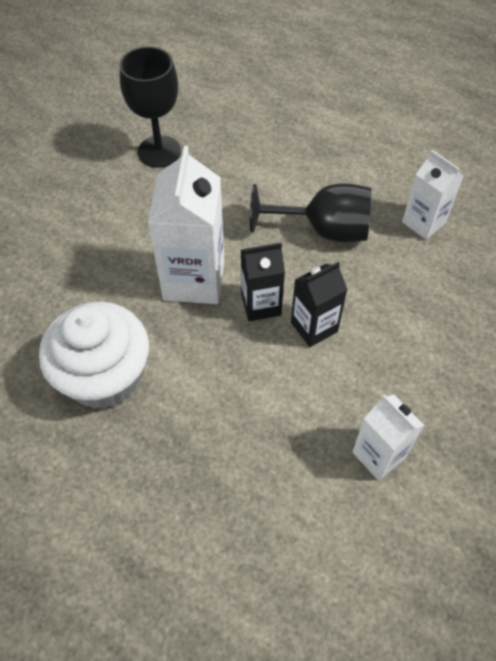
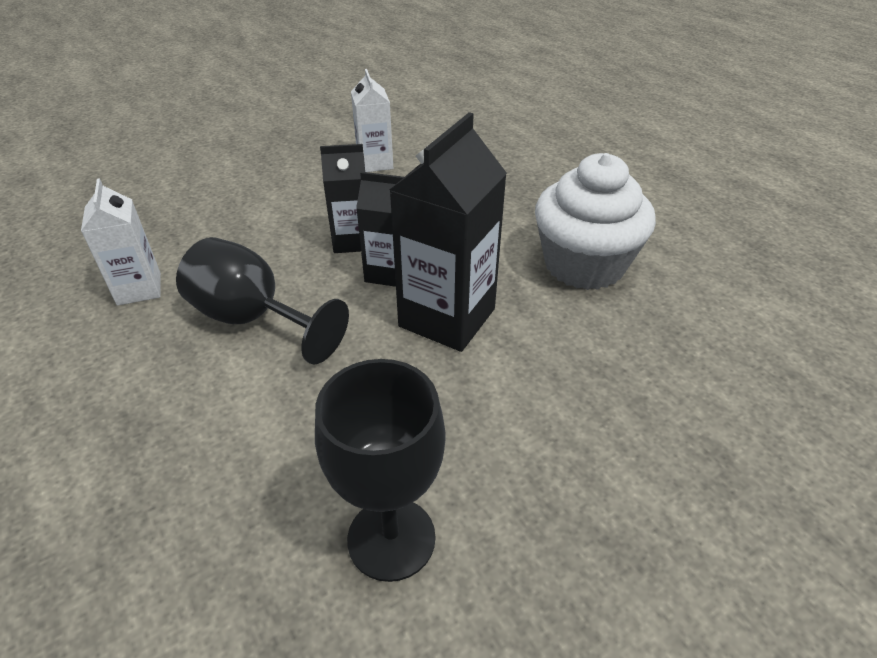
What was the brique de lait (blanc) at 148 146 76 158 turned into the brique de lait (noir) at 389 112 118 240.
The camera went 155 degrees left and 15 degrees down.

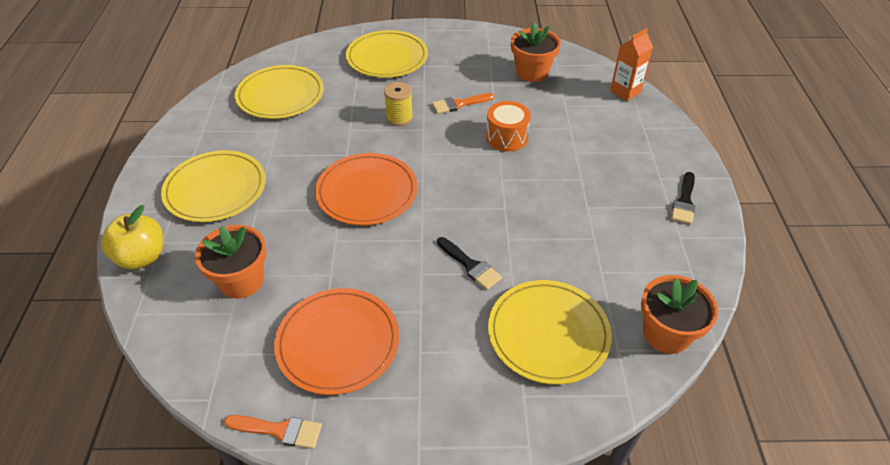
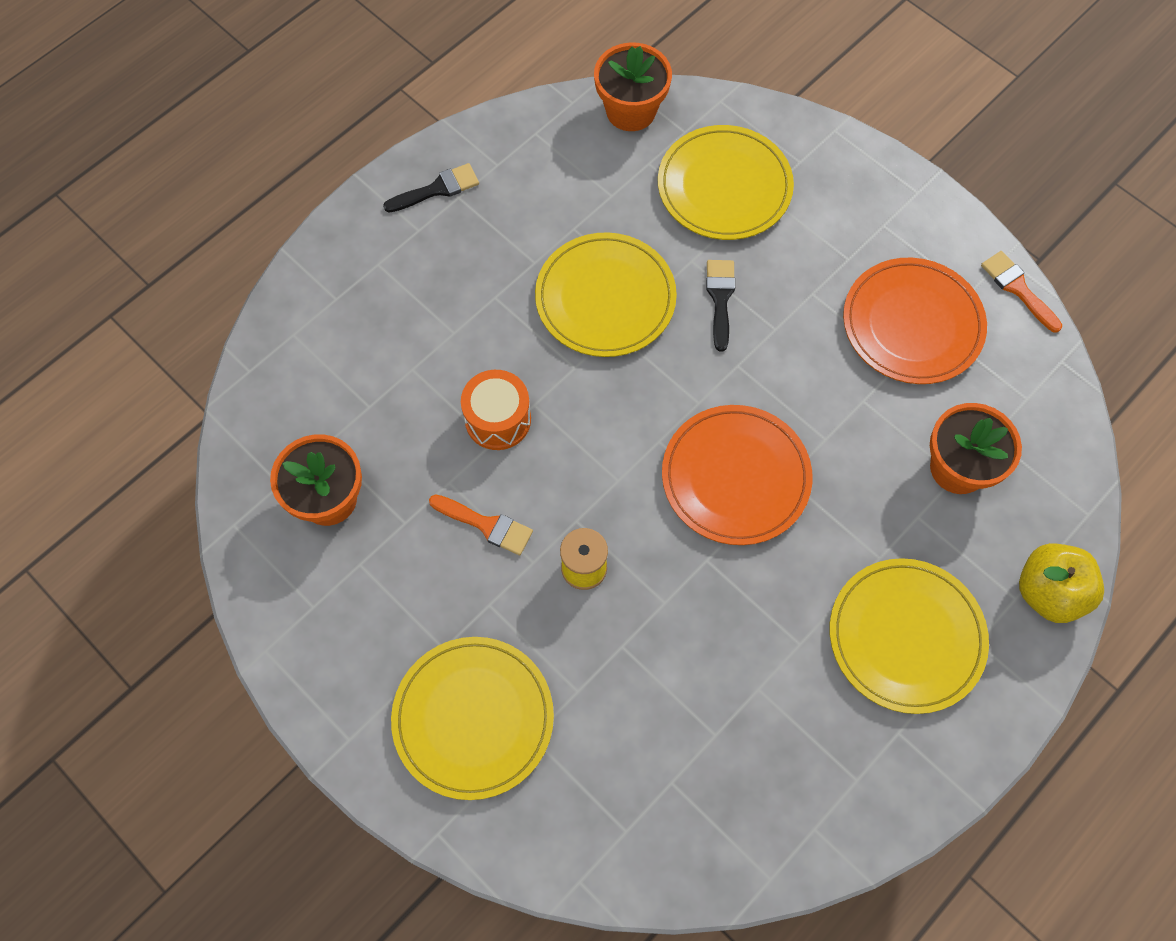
The second view lost the brique de lait (orange) at 610 28 43 73.
The assiette (jaune) ended up elsewhere, having gone from 235 65 89 54 to 535 232 142 125.
The camera went 135 degrees left and 20 degrees up.

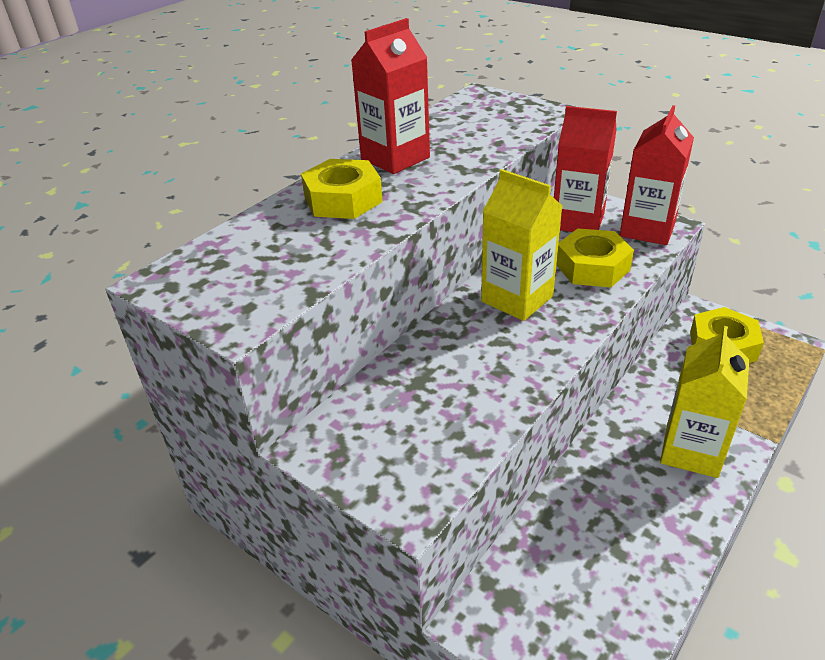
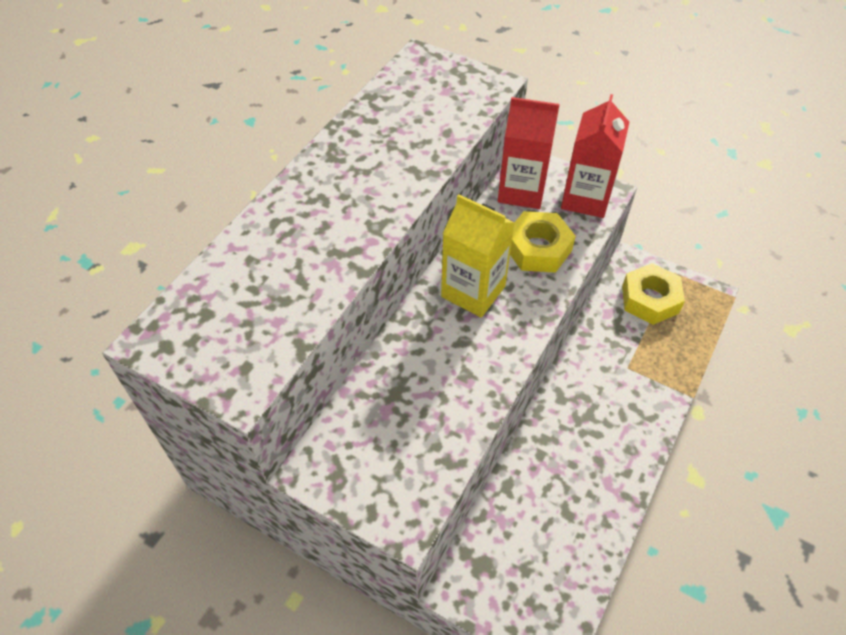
The second view lost the brique de lait (rouge) at 351 18 79 156.
The second view lost the écrou (jaune) at 301 159 82 60.
The second view lost the brique de lait (jaune) at 660 326 89 152.
The camera went 10 degrees left and 15 degrees up.

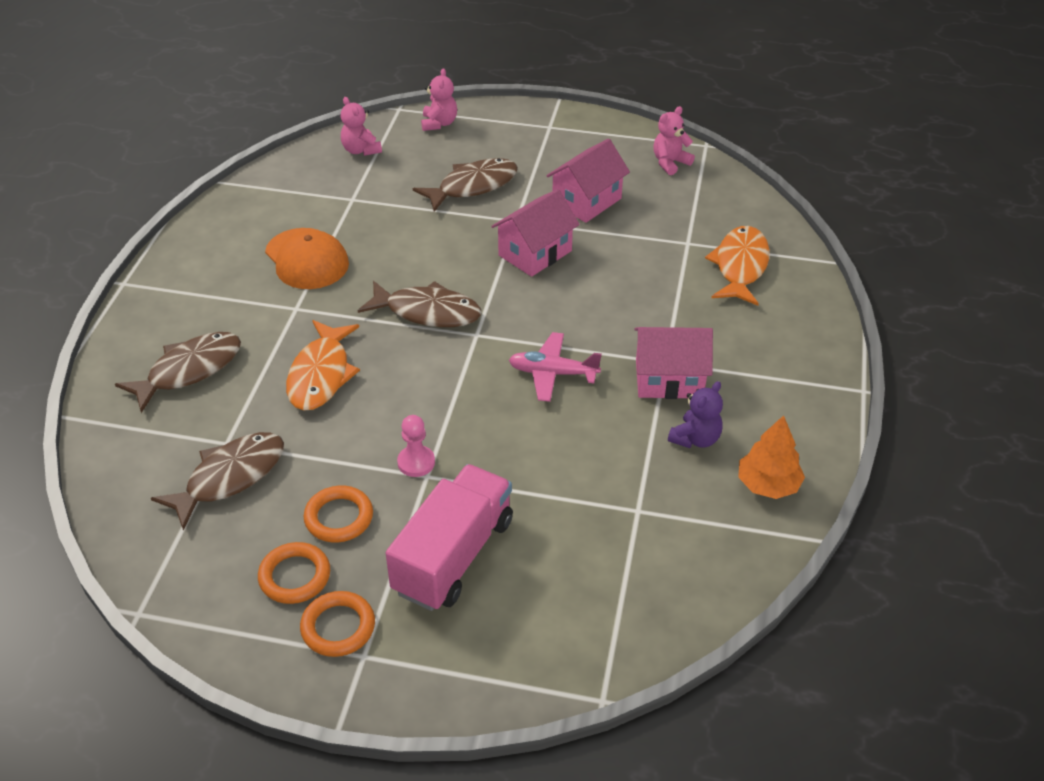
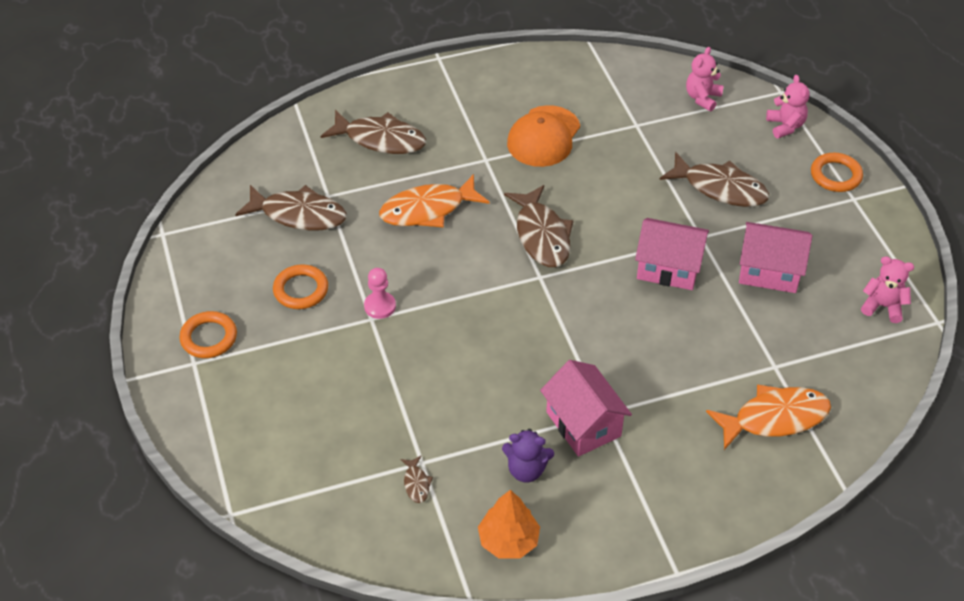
The ours en peluche (rose) at 421 68 36 63 ended up facing another way, 75 degrees counterclockwise from before.
The second view lost the avion (rose) at 509 332 93 70.
The second view lost the camion (rose) at 386 464 127 147.
The anneau (orange) ended up elsewhere, having gone from 258 542 72 62 to 811 153 52 39.
The second view gained the poisson (marron) at 400 456 33 47.
The camera went 60 degrees right and 5 degrees up.

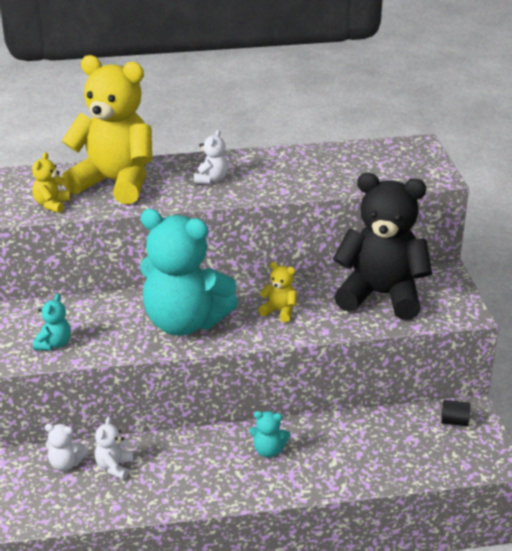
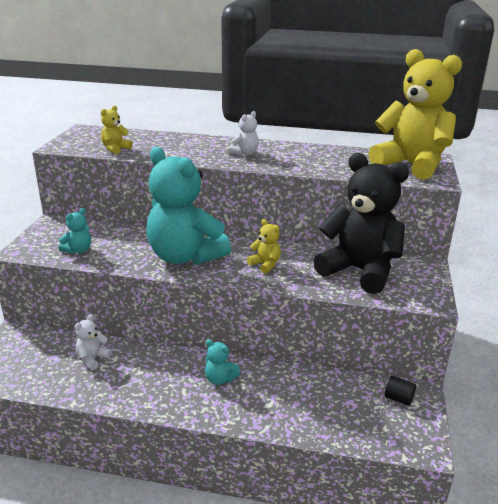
The ours en peluche (jaune) ended up elsewhere, having gone from 62 55 90 149 to 368 49 94 131.
The second view lost the ours en peluche (blanc) at 45 424 42 47.
The camera went 20 degrees right and 5 degrees down.

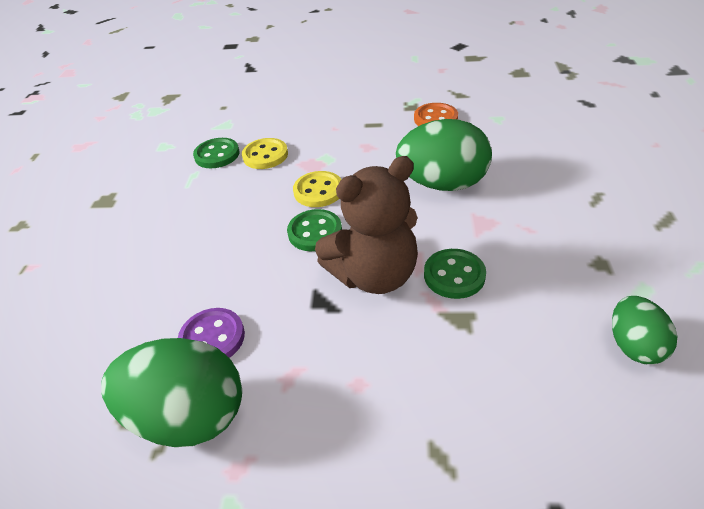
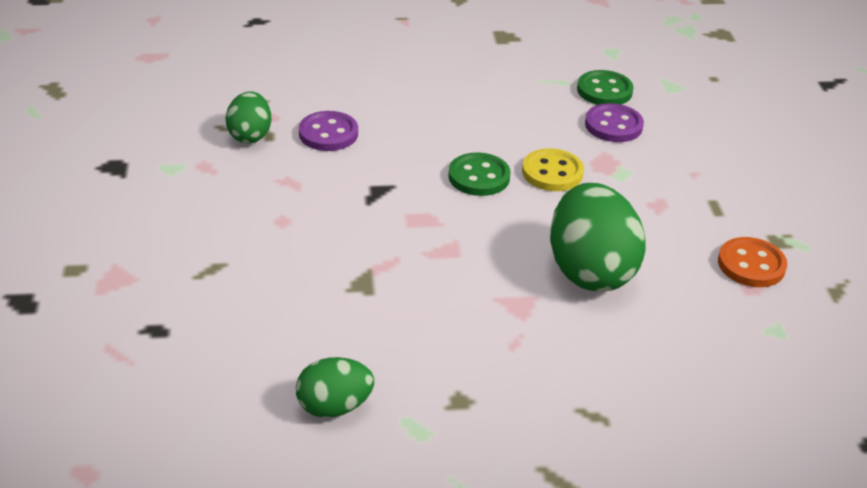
What was the bouton (jaune) at 242 138 46 31 turned into the bouton (violet) at 585 103 59 39.
The second view lost the ours en peluche (marron) at 315 156 103 138.
The second view lost the bouton (vert) at 424 249 62 50.
The size of the œuf (vert) at 101 338 141 109 changed by a factor of 0.56.
The camera went 75 degrees right and 5 degrees down.

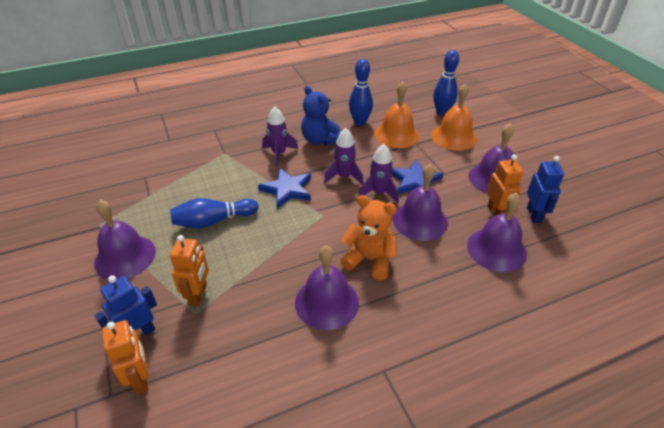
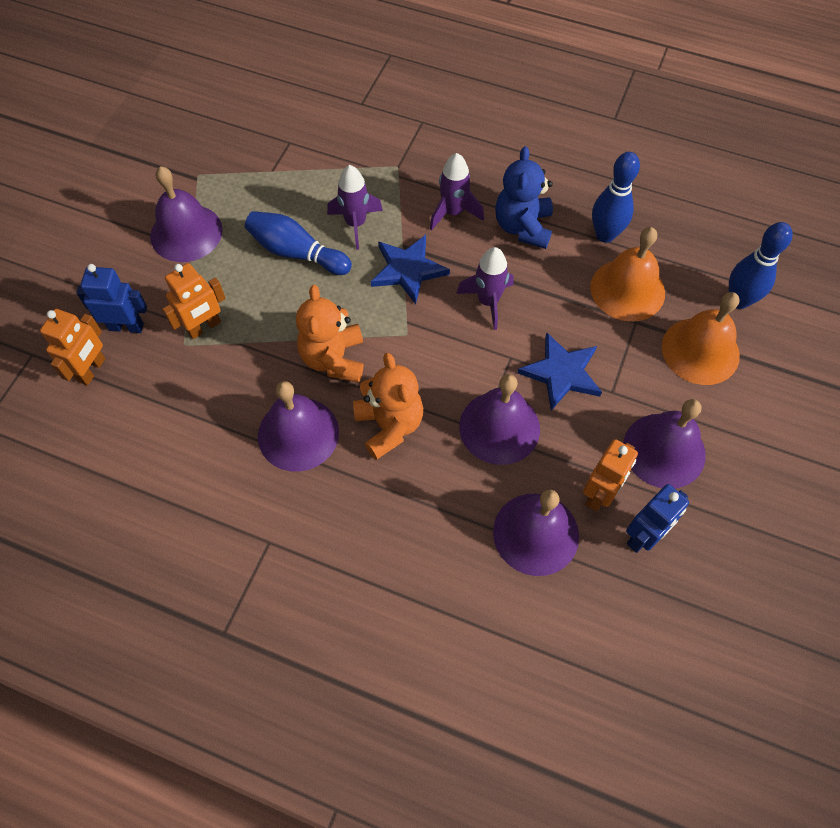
The fusée (violet) ended up elsewhere, having gone from 358 144 41 60 to 327 165 56 85.
The second view gained the ours en peluche (orange) at 296 285 67 98.
The camera went 45 degrees right and 20 degrees up.

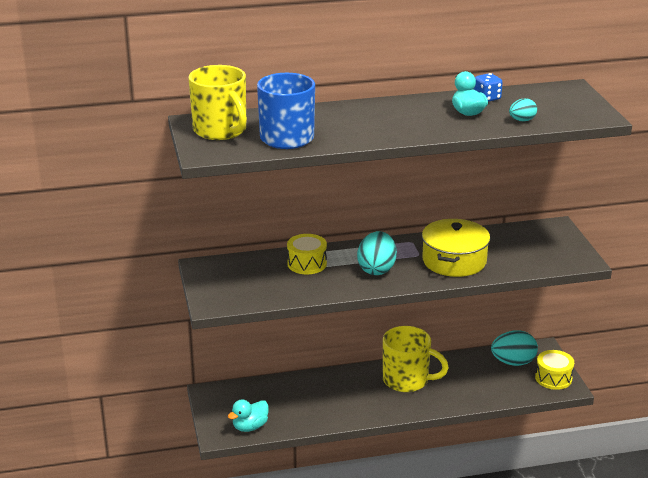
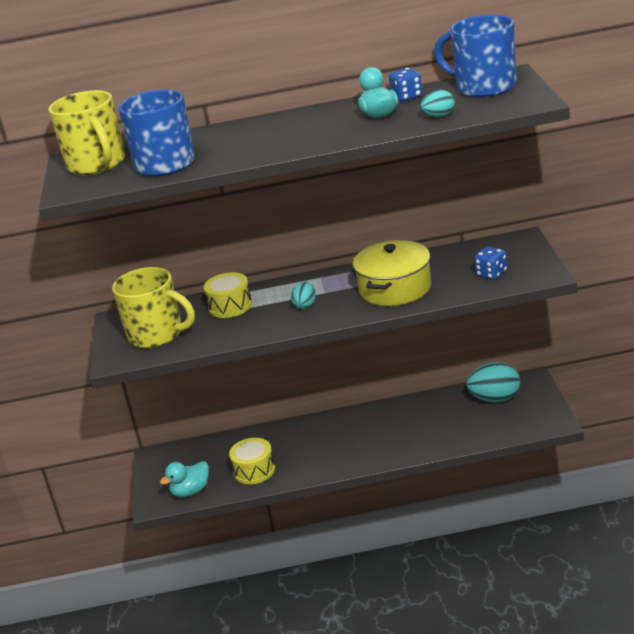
The size of the œuf (turquoise) at 357 231 40 44 changed by a factor of 0.55.
The tasse (jaune) ended up elsewhere, having gone from 383 326 66 66 to 112 267 83 81.
The tambour (jaune) ended up elsewhere, having gone from 535 350 39 40 to 229 438 46 46.
The second view gained the tasse (bleu) at 434 15 83 83.
The second view gained the dé (bleu) at 474 247 33 33.
The camera went 10 degrees right and 0 degrees up.

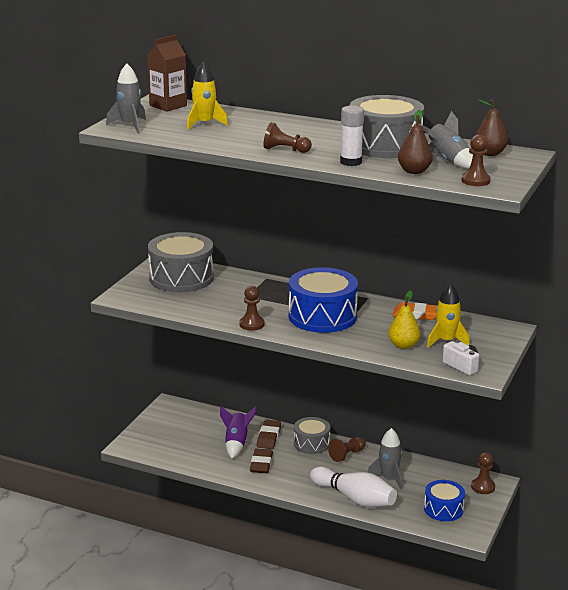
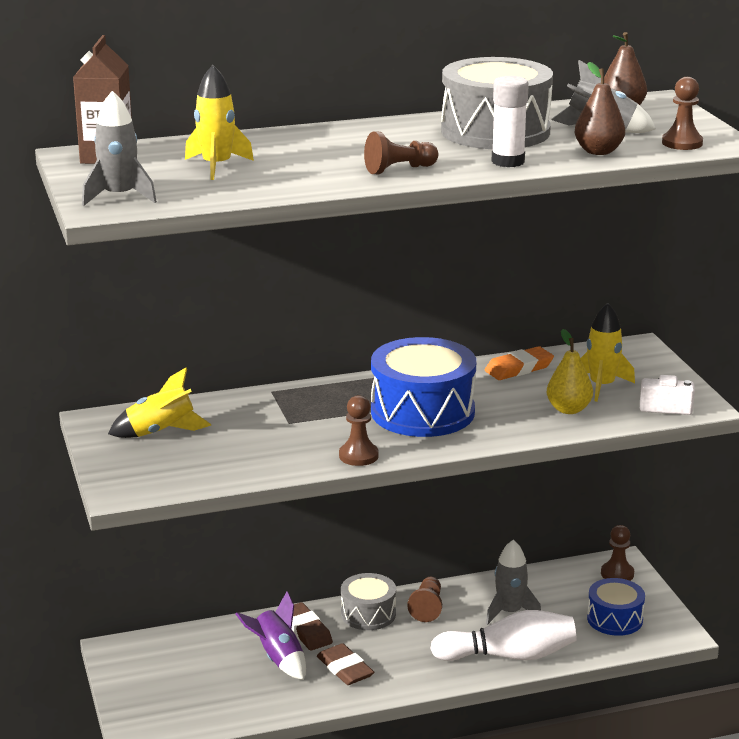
Where the tambour (gris) stood at 148 232 66 60, the fusée (jaune) came to stand at 108 368 103 70.
The camera went 40 degrees left and 0 degrees up.

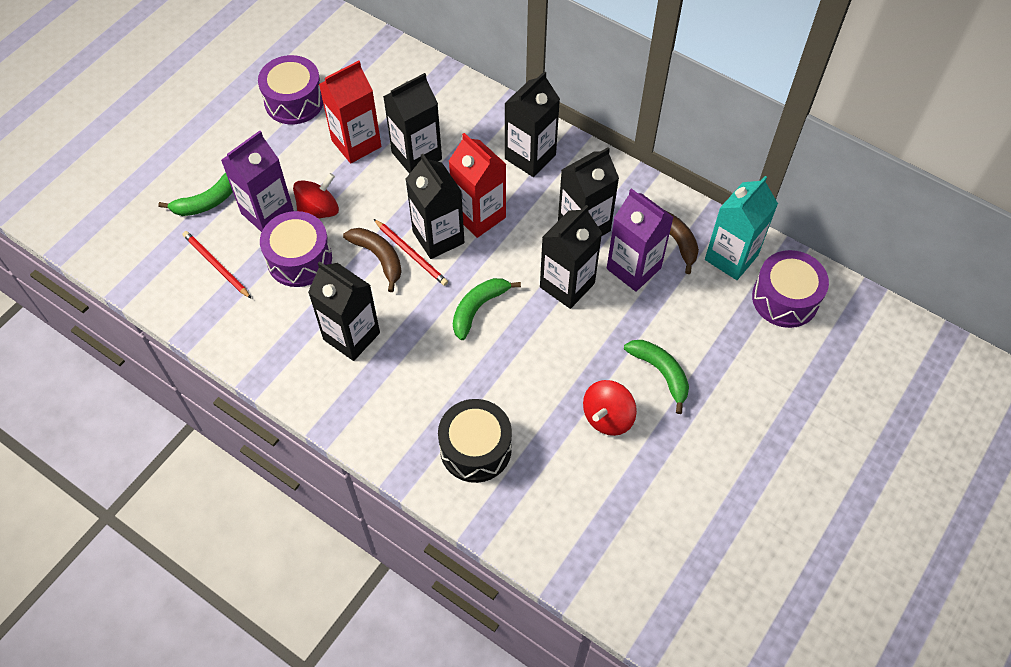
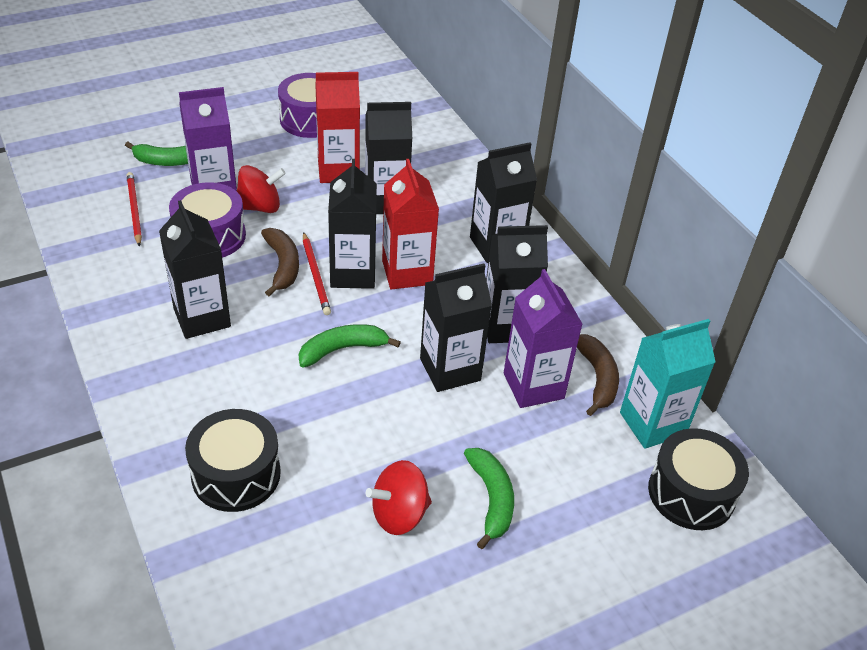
What was the tambour (violet) at 752 250 77 78 turned into the tambour (noir) at 648 428 101 102.
The camera went 25 degrees right and 15 degrees down.

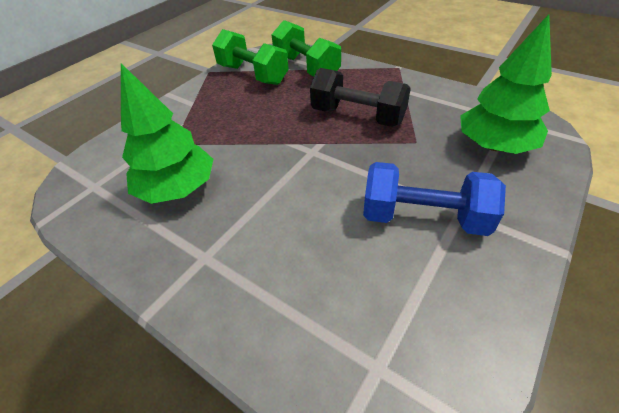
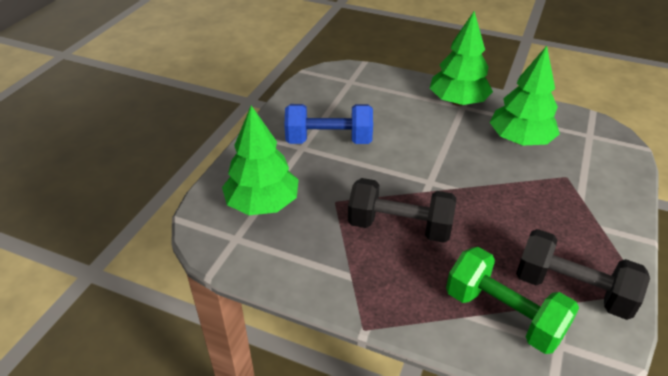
What was the haltère (vert) at 212 29 77 56 turned into the haltère (noir) at 516 229 134 91.
The second view gained the arbre (vert) at 430 11 63 95.
The camera went 165 degrees right and 5 degrees down.

